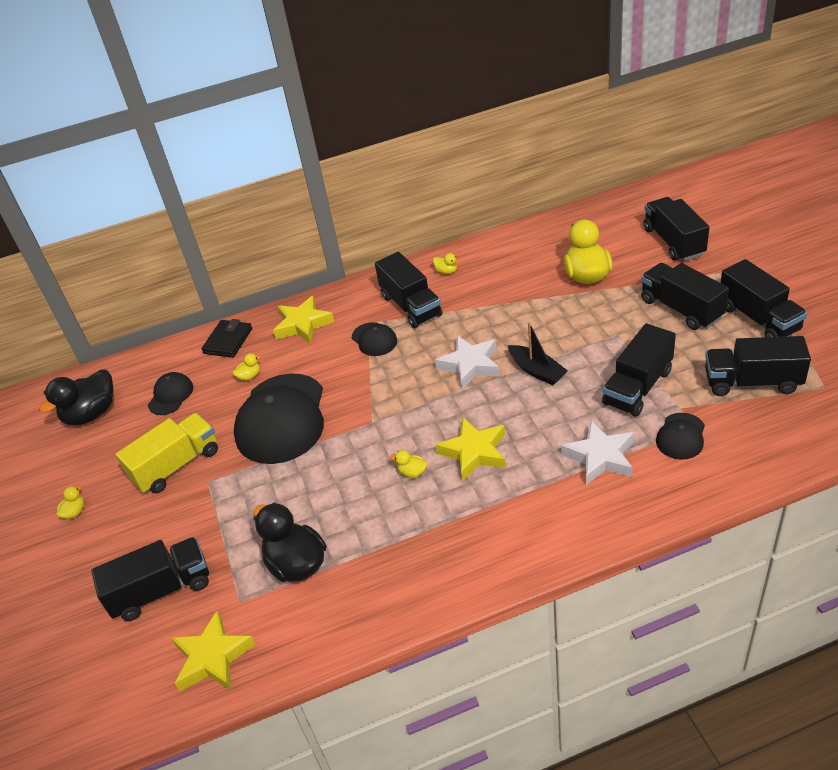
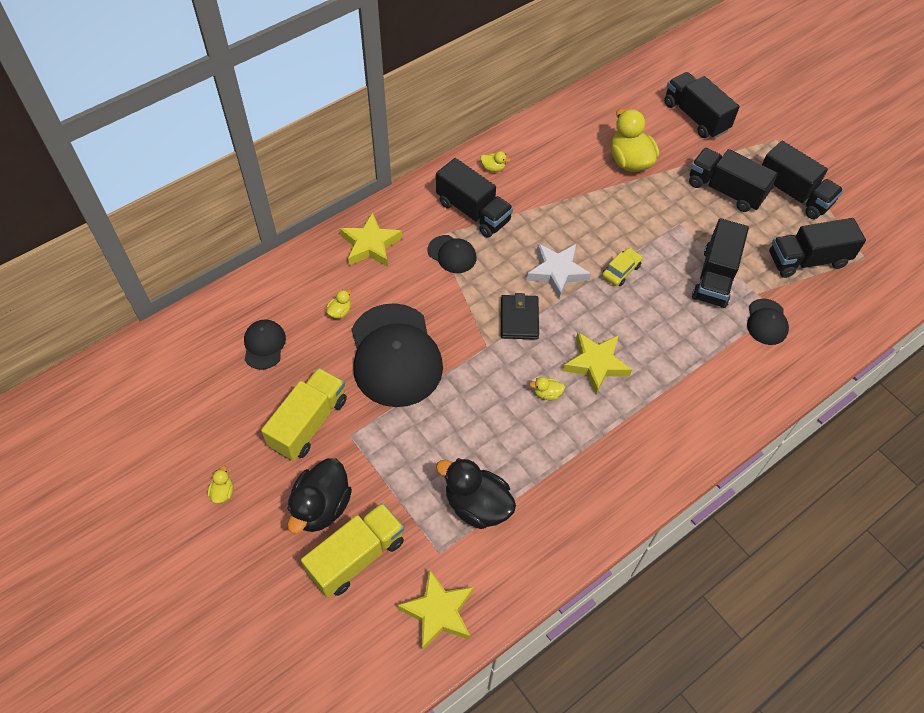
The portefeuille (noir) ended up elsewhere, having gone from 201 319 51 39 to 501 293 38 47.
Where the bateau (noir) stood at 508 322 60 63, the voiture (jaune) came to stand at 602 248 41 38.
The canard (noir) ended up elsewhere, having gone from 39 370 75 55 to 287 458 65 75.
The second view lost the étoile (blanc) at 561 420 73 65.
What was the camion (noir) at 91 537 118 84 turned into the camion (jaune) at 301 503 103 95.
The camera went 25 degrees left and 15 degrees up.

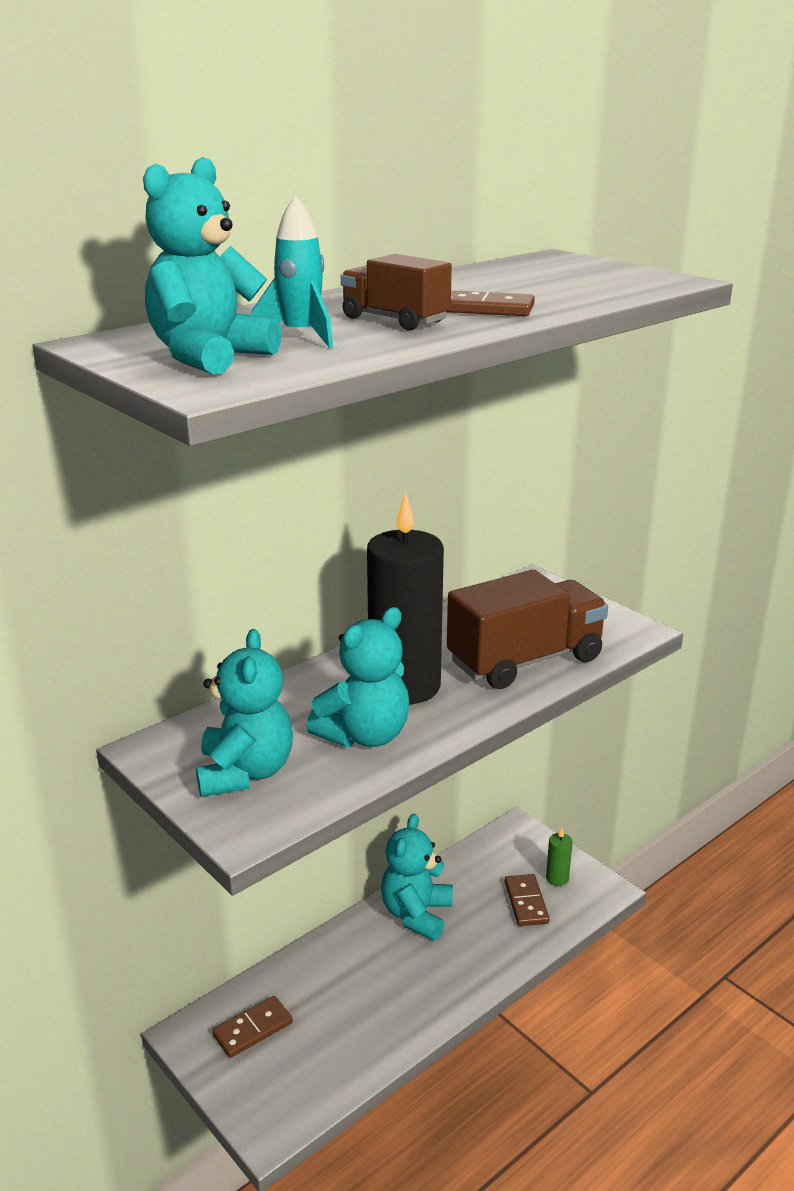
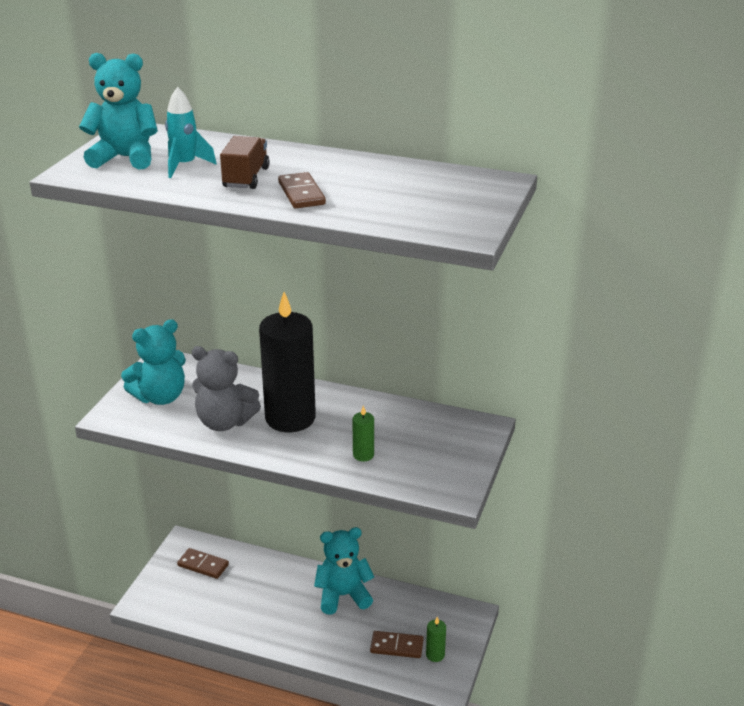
Where the camion (marron) stood at 447 570 161 119, the bougie (vert) came to stand at 352 406 22 56.
What was the ours en peluche (turquoise) at 306 607 103 140 turned into the ours en peluche (gris) at 191 346 70 85.
The domino (marron) at 505 874 45 52 ended up facing another way, 45 degrees clockwise from before.
The camera went 60 degrees right and 5 degrees up.

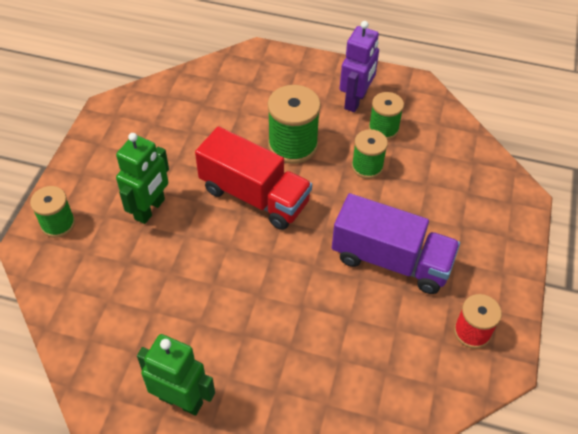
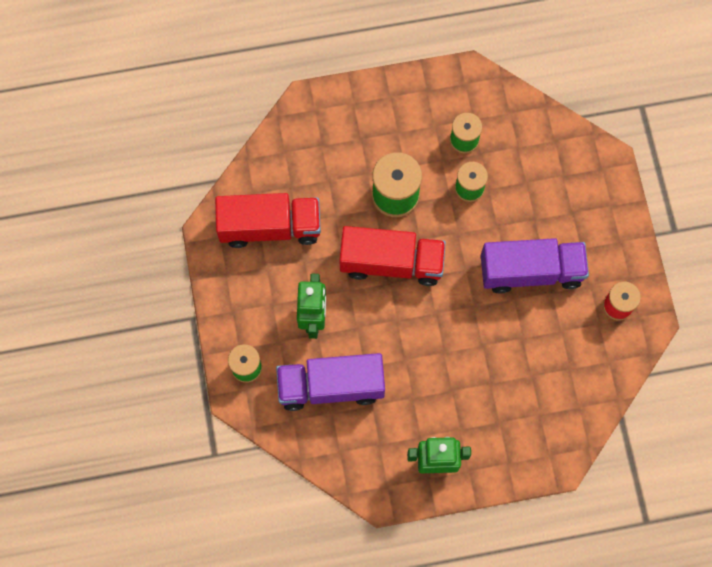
The second view lost the robot (violet) at 340 21 39 91.
The second view gained the camion (rouge) at 215 193 106 55.
The second view gained the camion (violet) at 276 353 109 58.
The camera went 25 degrees left and 20 degrees up.

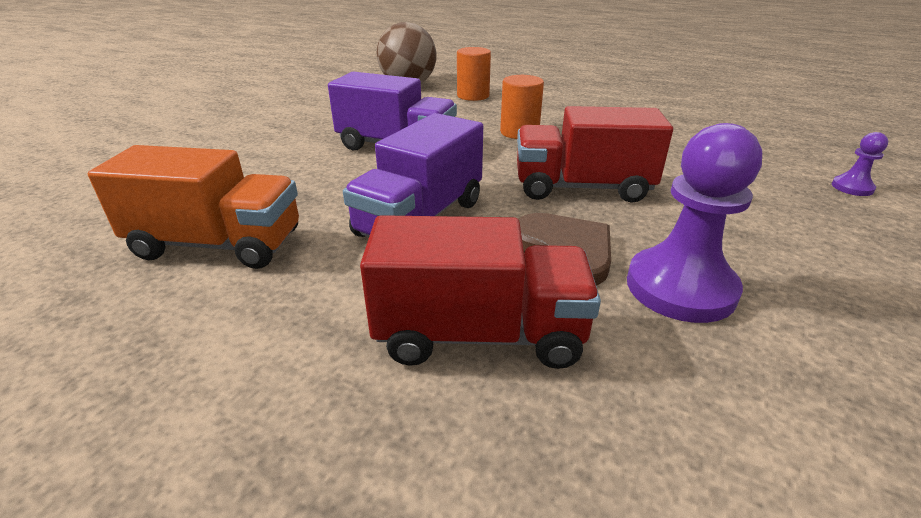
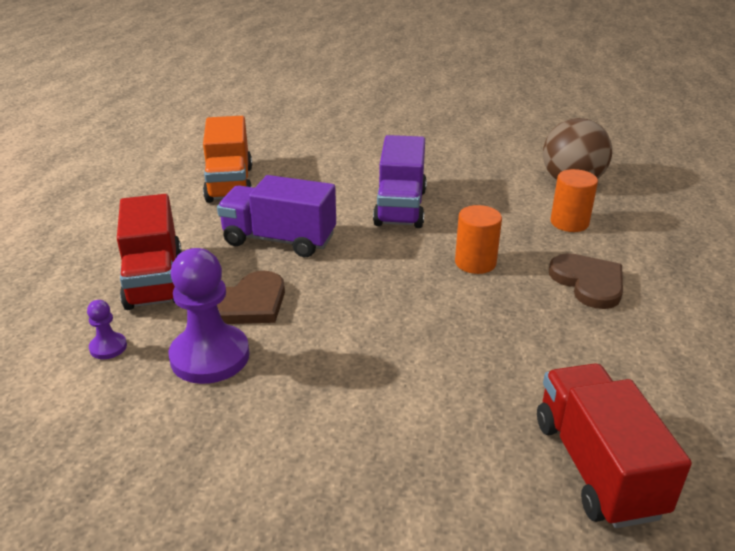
The camion (rouge) ended up elsewhere, having gone from 517 106 156 97 to 537 363 155 165.
The pion (violet) ended up elsewhere, having gone from 832 132 56 64 to 87 300 40 59.
The second view gained the cœur (marron) at 549 253 74 56.
The camera went 75 degrees right and 0 degrees up.

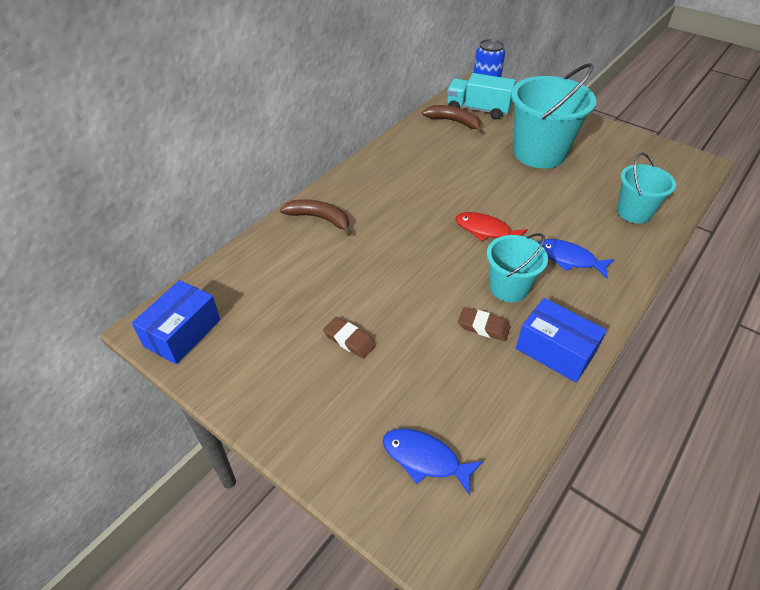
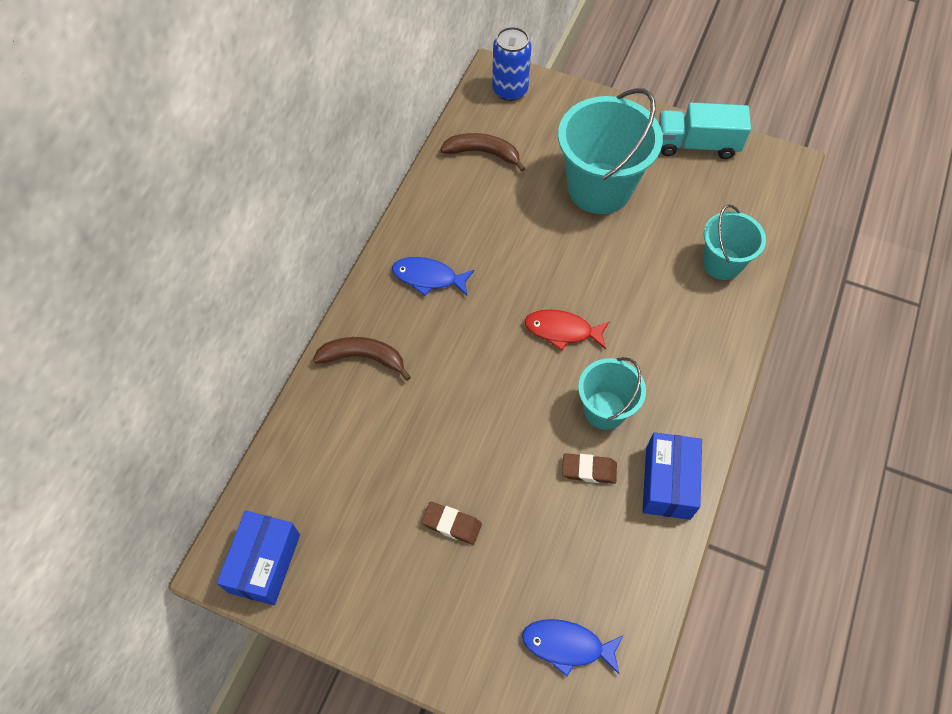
The camion (turquoise) ended up elsewhere, having gone from 447 73 69 47 to 659 103 92 56.
The poisson (bleu) ended up elsewhere, having gone from 538 239 77 40 to 392 257 82 39.
The boîte (bleu) at 516 298 91 84 ended up facing another way, 75 degrees clockwise from before.
The camera went 15 degrees left and 15 degrees up.

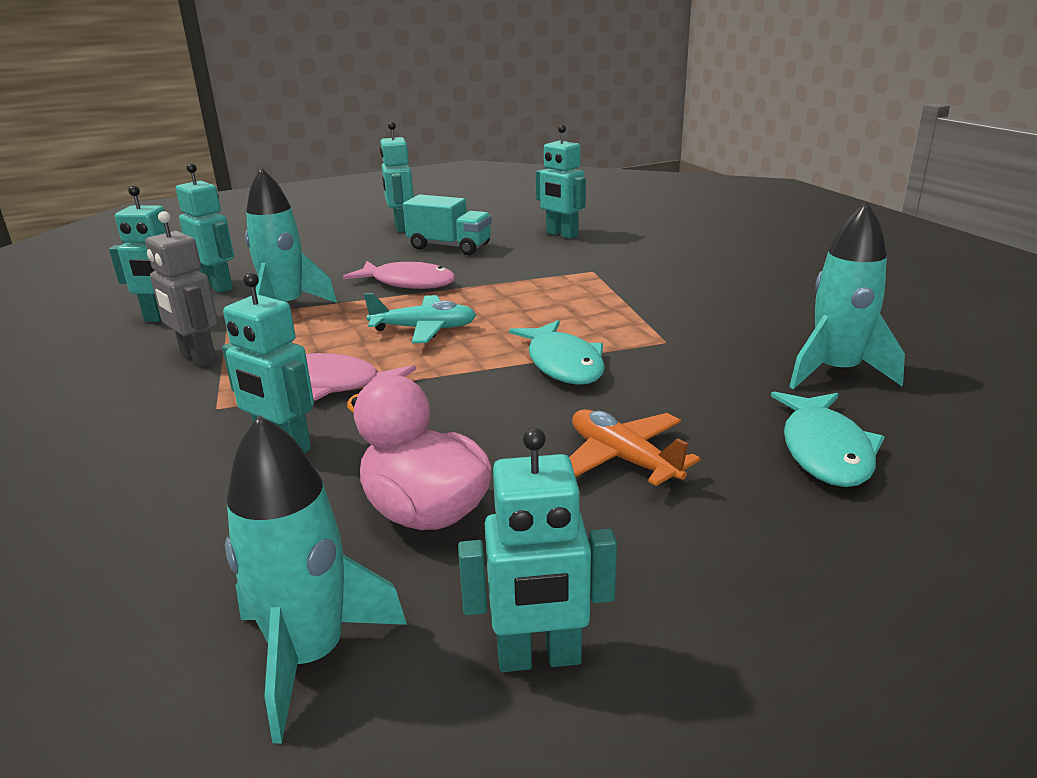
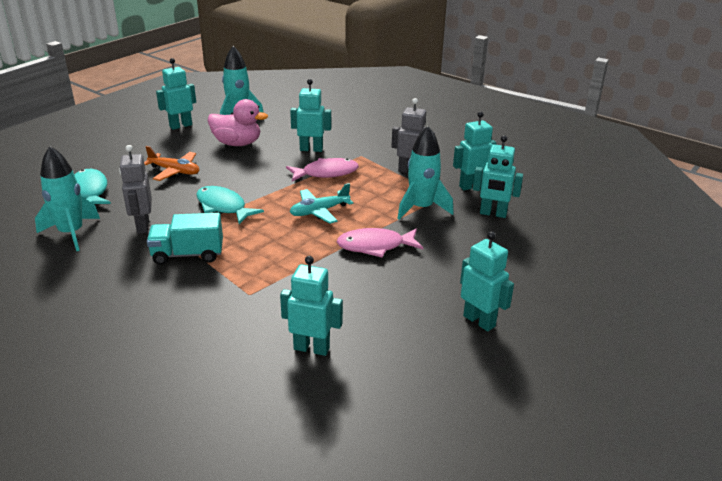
The camion (turquoise) ended up elsewhere, having gone from 403 194 89 61 to 147 213 76 52.
The second view gained the robot (gris) at 119 145 33 89.
The camera went 150 degrees right and 5 degrees up.

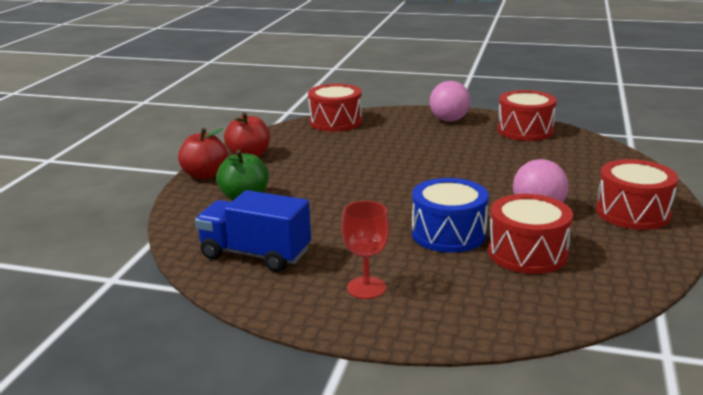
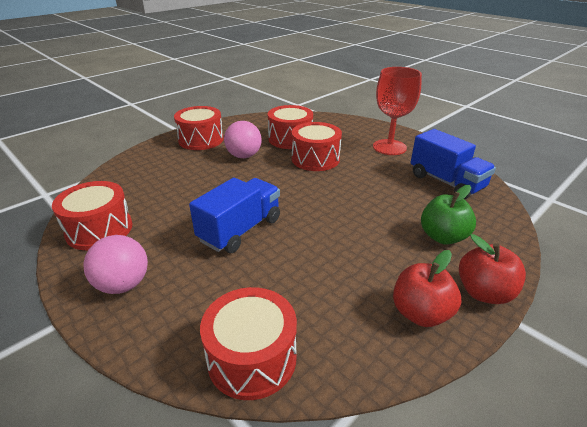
What was the tambour (bleu) at 412 178 77 75 turned into the tambour (rouge) at 292 122 50 49.
The size of the verre à pied (rouge) at 341 201 49 98 changed by a factor of 1.56.
The second view gained the camion (bleu) at 189 178 91 75.
The camera went 150 degrees left and 10 degrees up.

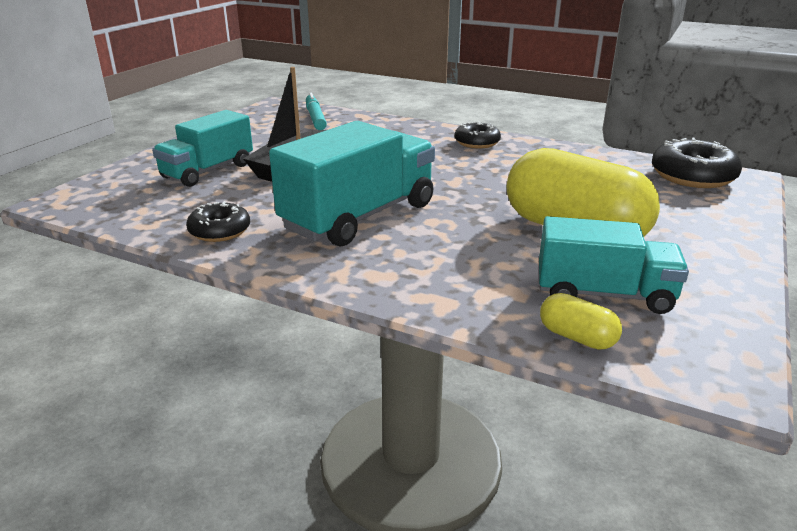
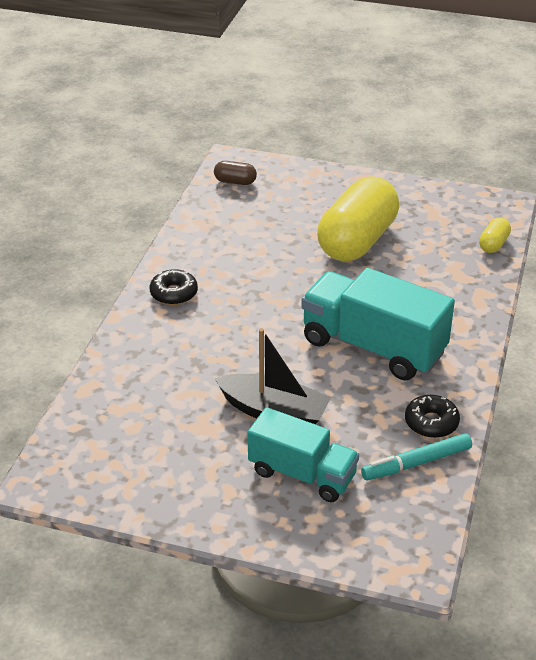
The feutre (turquoise) ended up elsewhere, having gone from 306 93 21 37 to 361 433 111 47.
Where the beignet (noir) stood at 652 138 90 50, the gélule (marron) came to stand at 214 161 43 24.
The second view lost the camion (turquoise) at 539 216 150 98.
The camera went 100 degrees left and 10 degrees up.

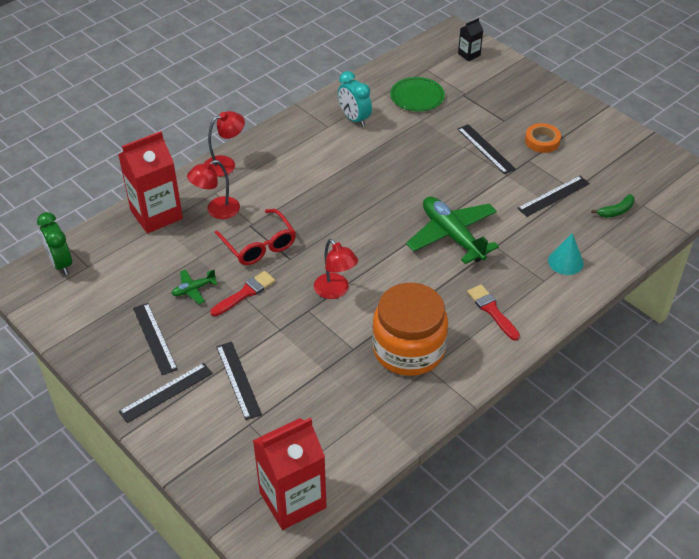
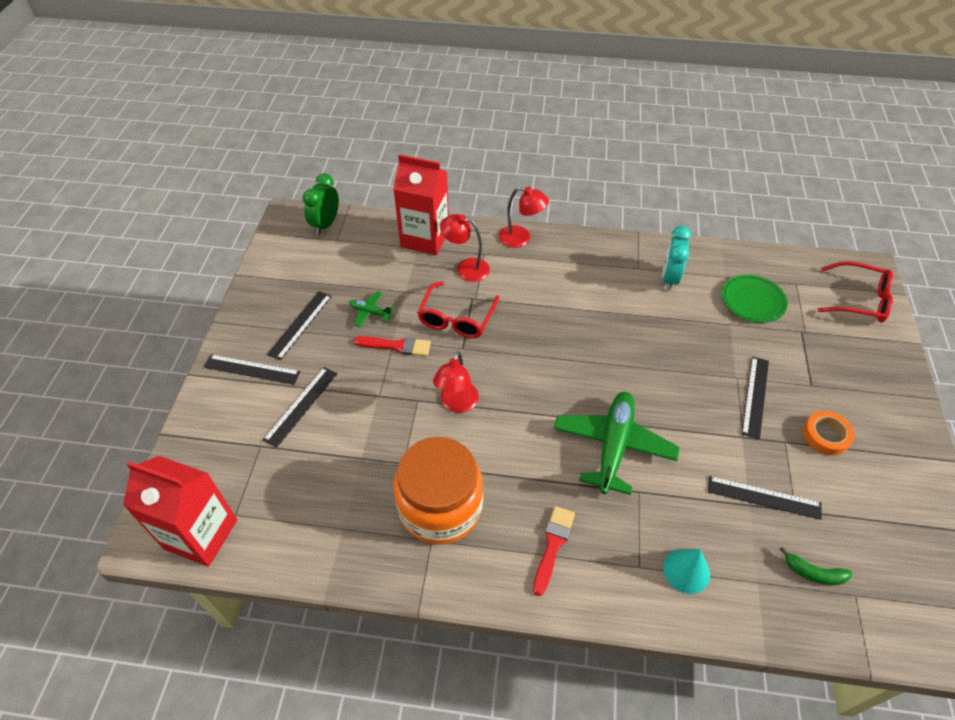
Where the brique de lait (noir) stood at 458 18 25 43, the lunettes (rouge) came to stand at 817 261 76 62.
The camera went 50 degrees right and 5 degrees up.

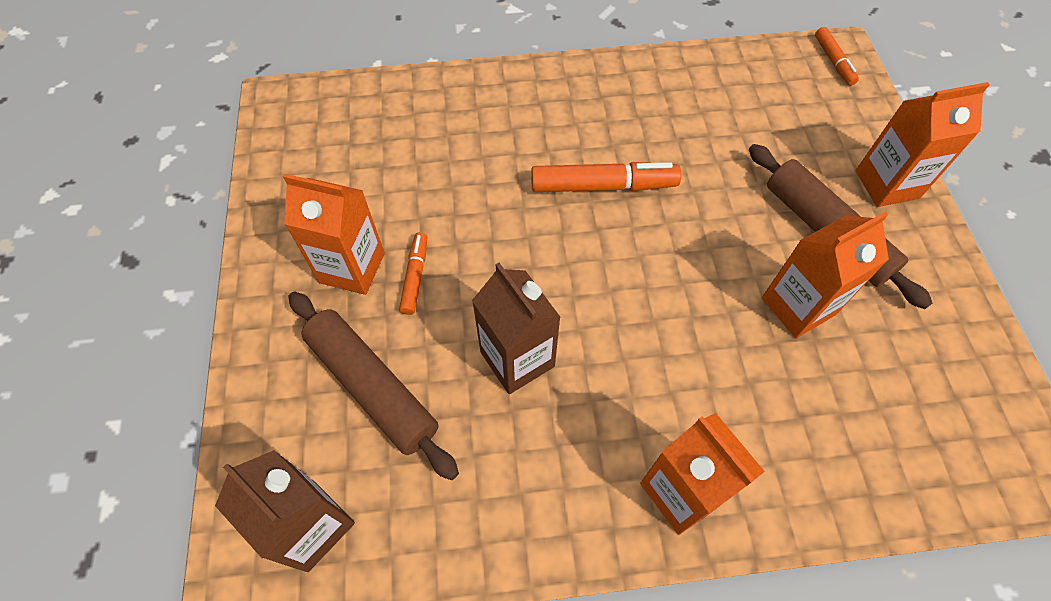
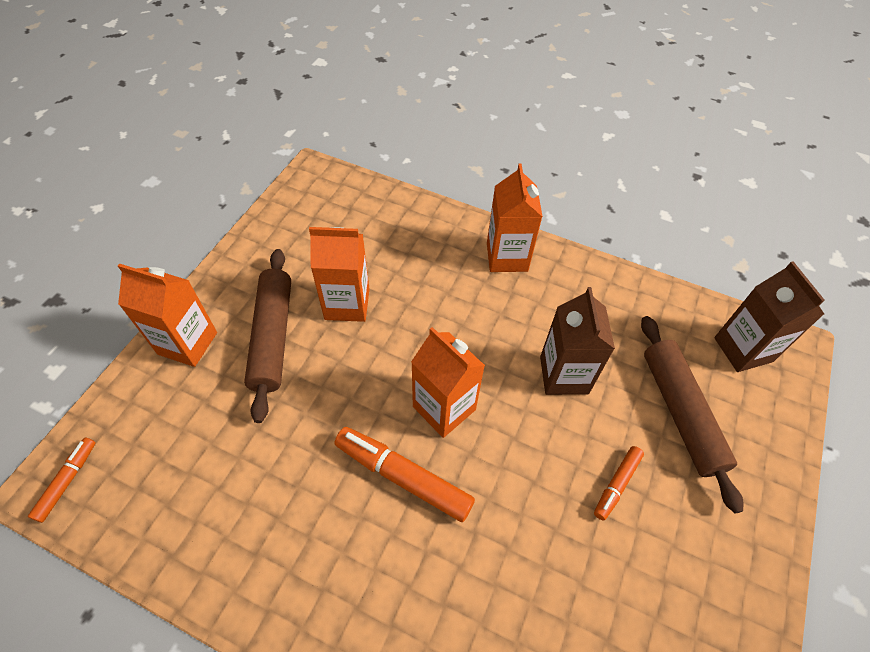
The brique de lait (orange) ended up elsewhere, having gone from 283 174 102 121 to 411 327 74 111.
The camera went 150 degrees left and 5 degrees down.

